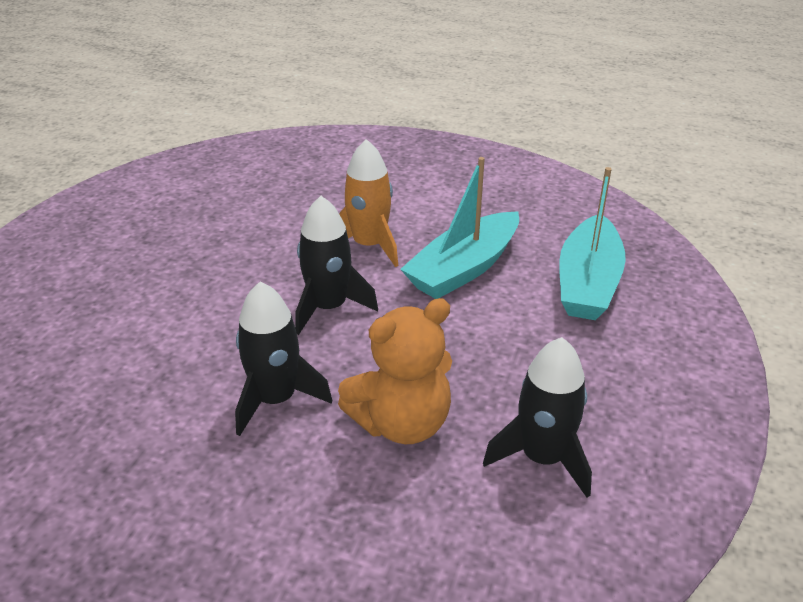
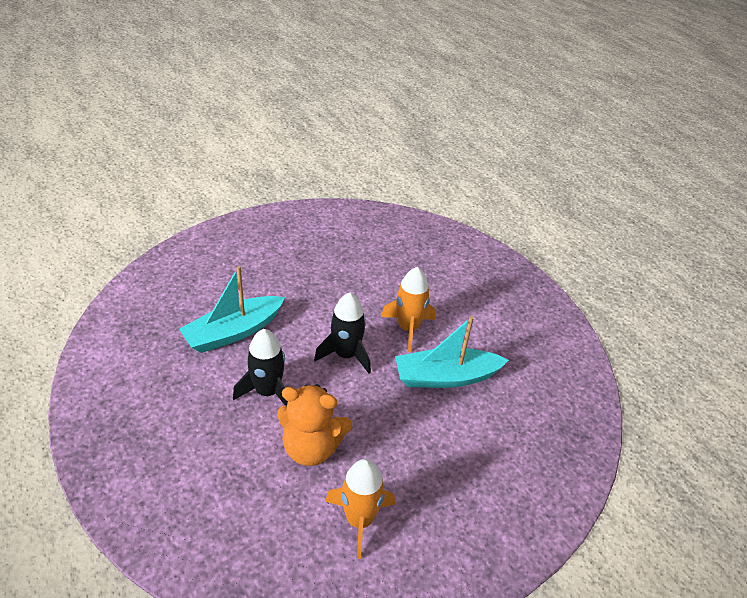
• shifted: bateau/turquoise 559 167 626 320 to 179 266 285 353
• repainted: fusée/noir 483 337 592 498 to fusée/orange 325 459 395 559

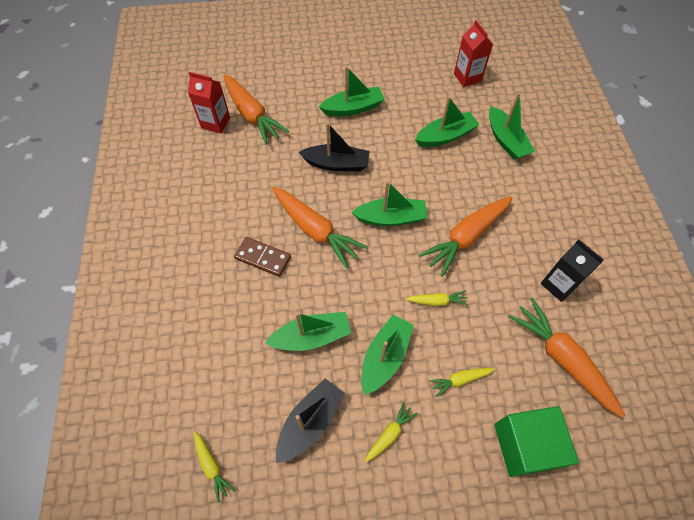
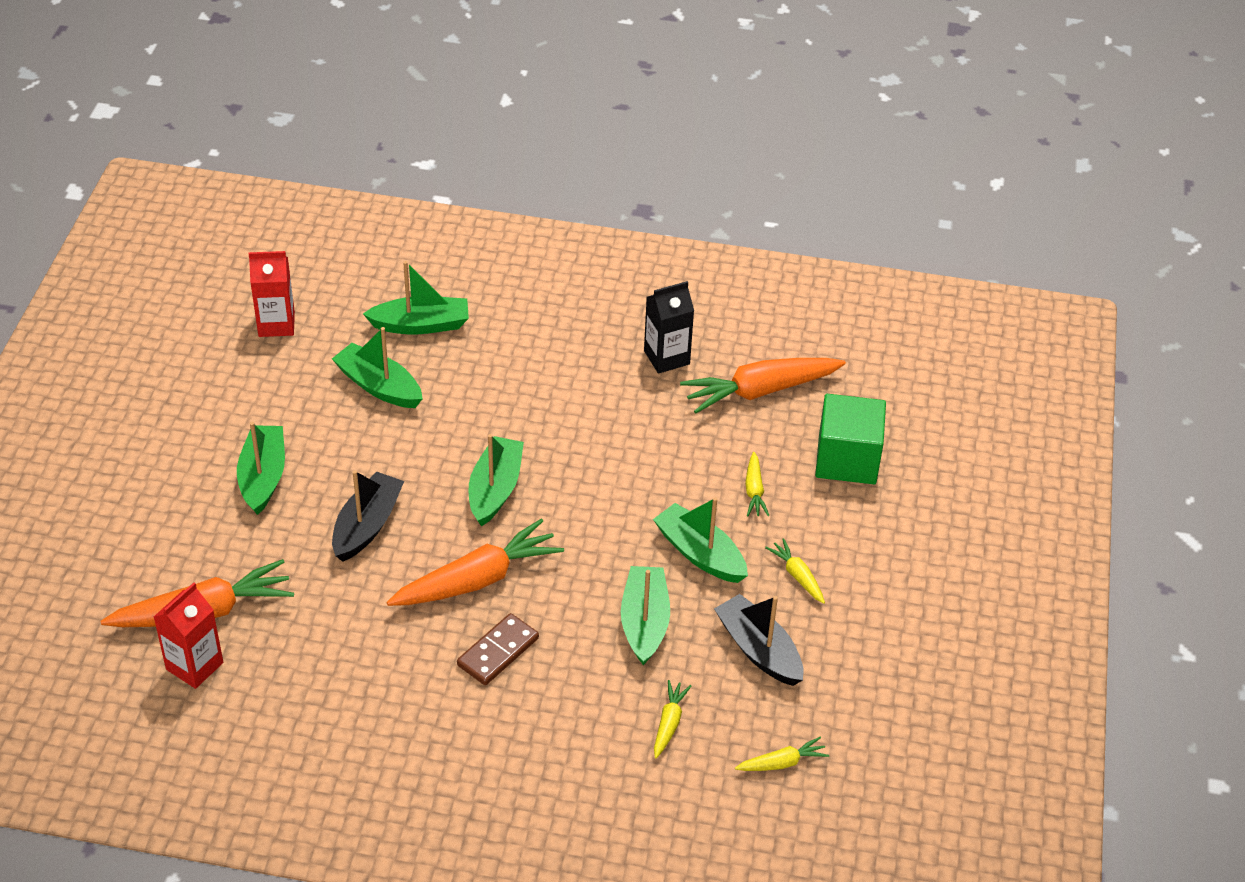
• rotated: bateau/vert 415 96 480 147 = 332 327 423 408 45 degrees counterclockwise
• gone: carotte/orange 419 196 513 277
• shifted: carotte/jaune 405 291 468 306 to 654 680 691 758

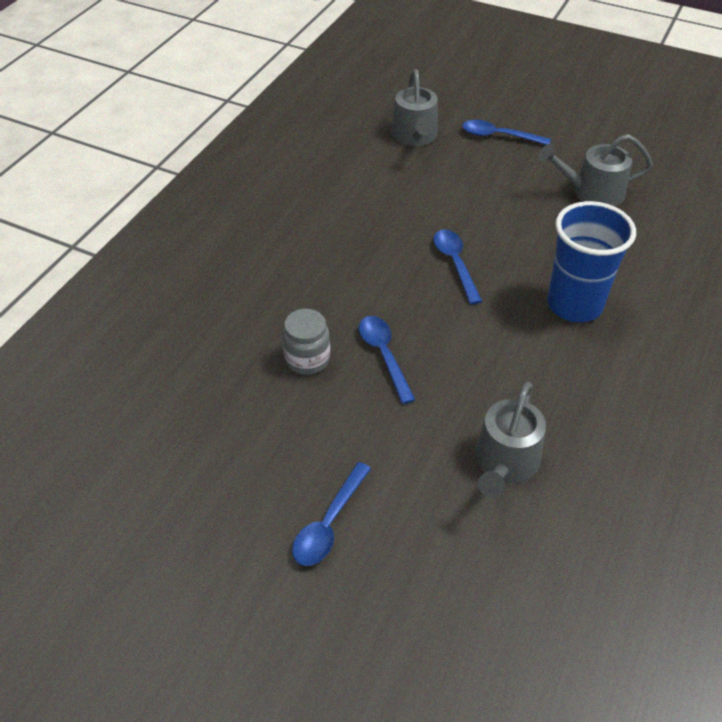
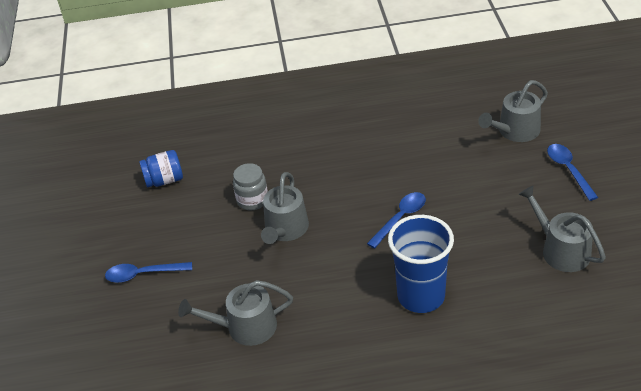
• swapped: cuillère/bleu 359 316 415 404 to arrosoir/gris 261 172 309 244
• new: bocal/bleu 139 150 183 187

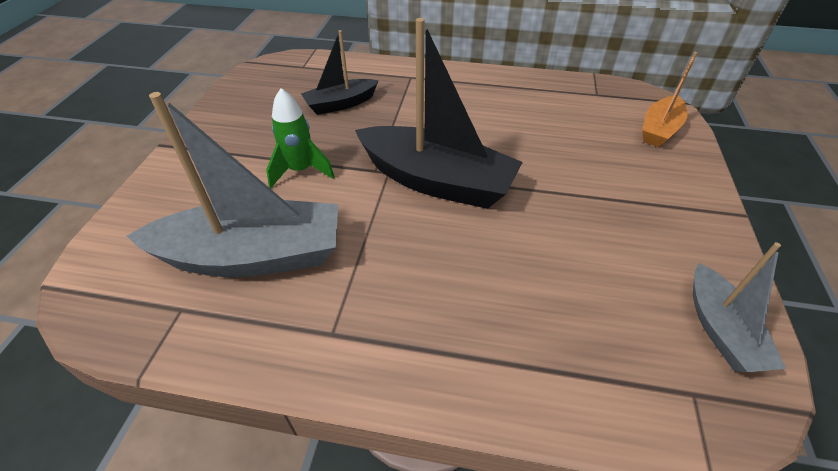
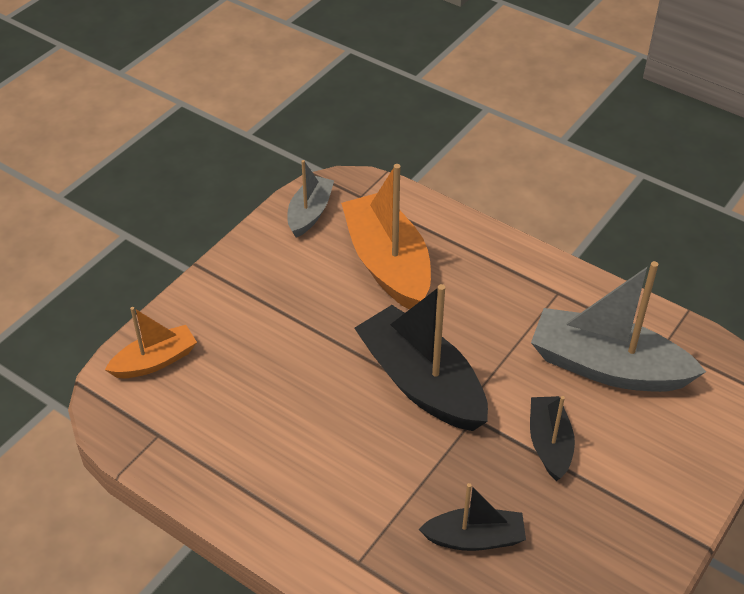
• swapped: fusée/vert 266 88 335 188 to bateau/noir 530 396 575 481
• new: bateau/orange 341 164 431 309

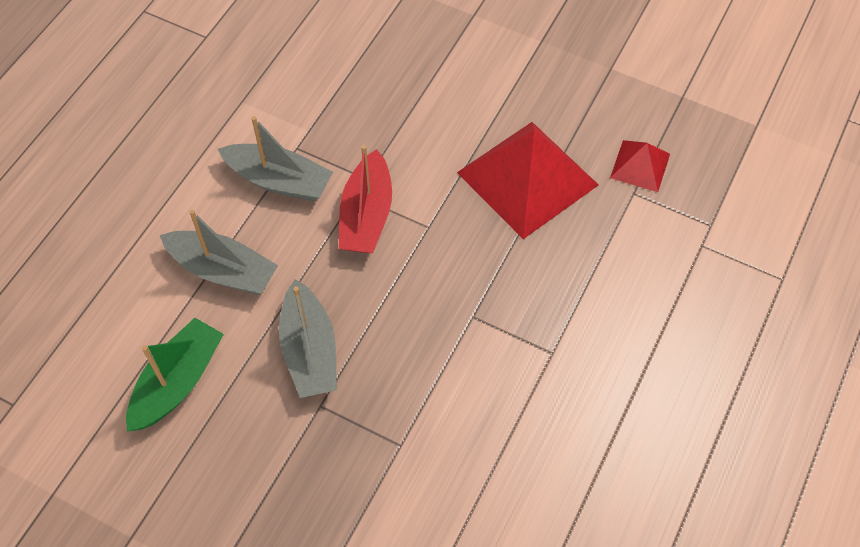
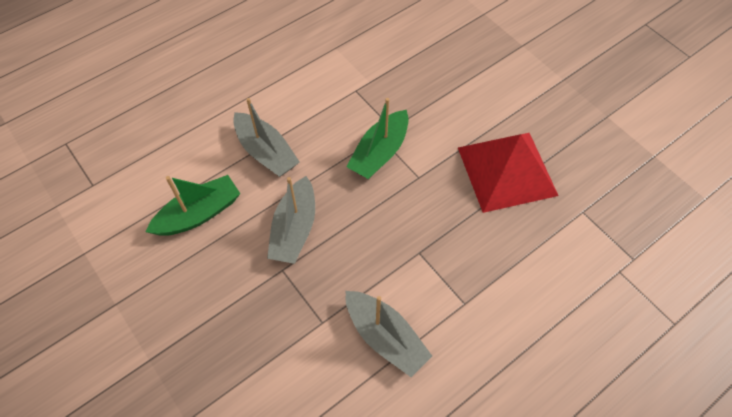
• shifted: bateau/gris 218 116 333 201 to 346 291 432 377
• gone: pyramide/rouge 610 140 670 192
• repainted: bateau/rouge 339 145 392 253 to bateau/vert 346 98 409 179

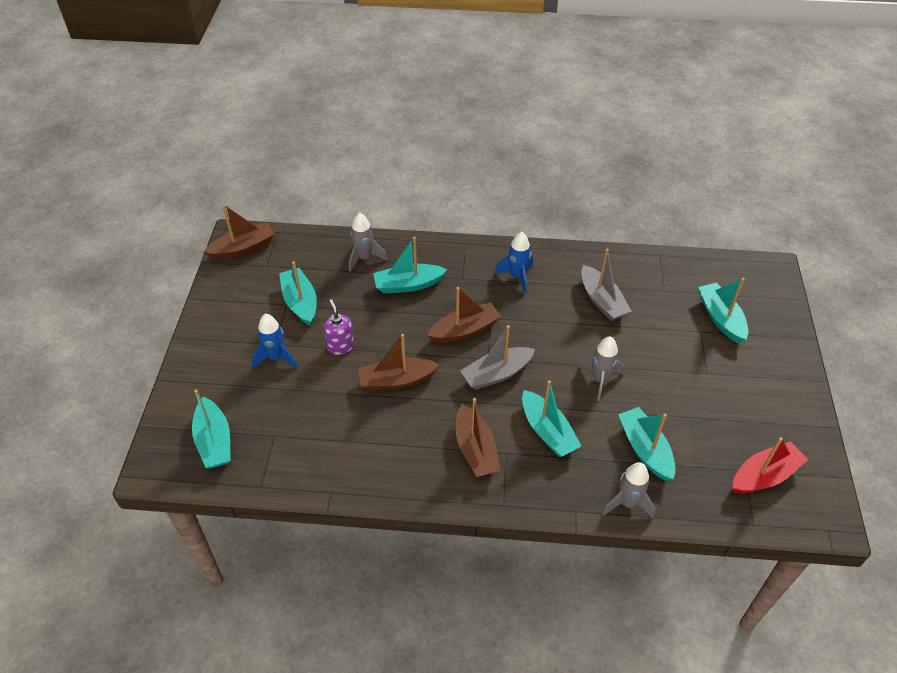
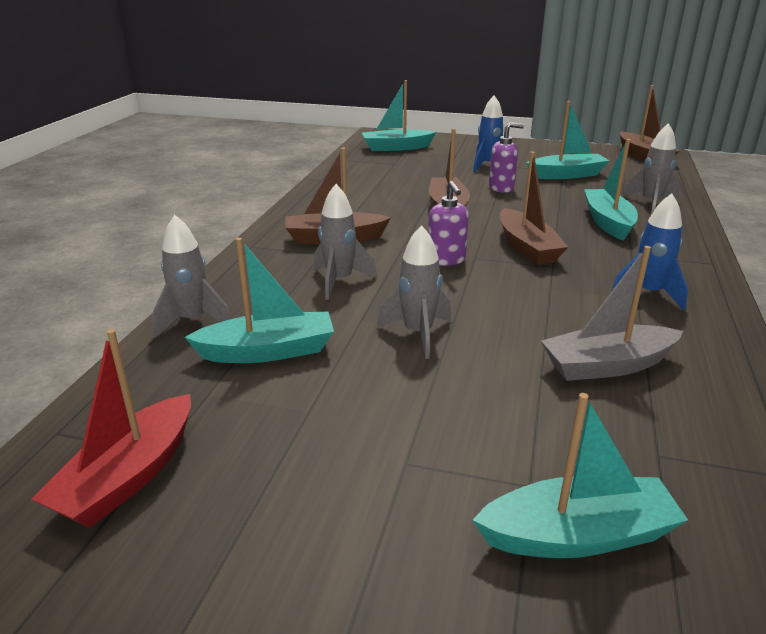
• swapped: bateau/gris 460 325 535 390 to distributeur de savon/violet 428 181 469 266
• swapped: bateau/turquoise 522 380 581 457 to fusée/gris 314 184 377 300
• rotated: bateau/rouge 732 437 808 493 = 31 329 191 528 45 degrees clockwise

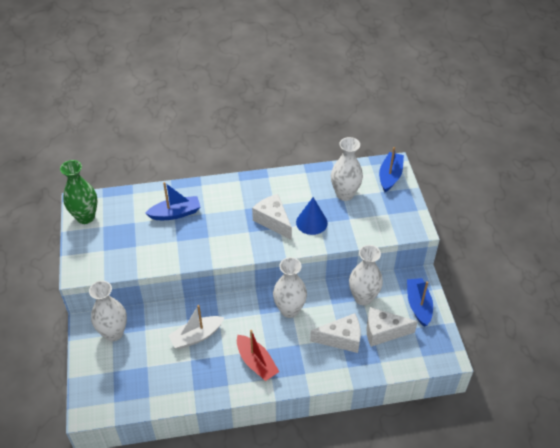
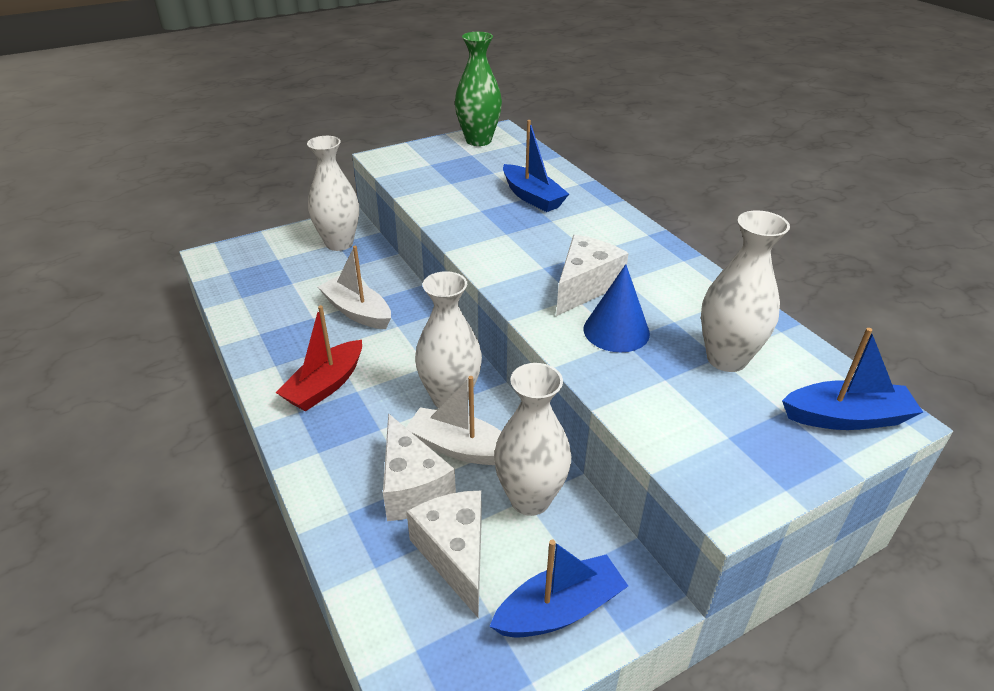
• new: bateau/blanc 406 376 502 465

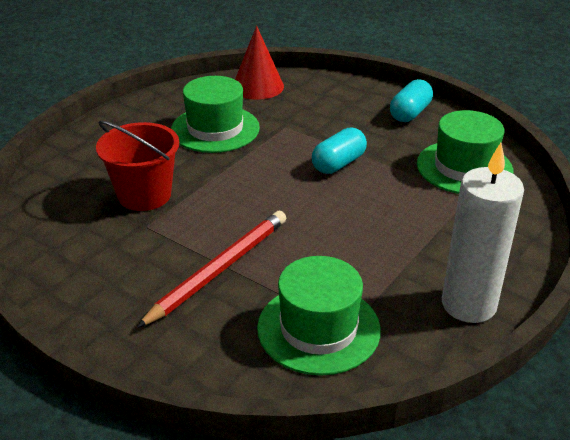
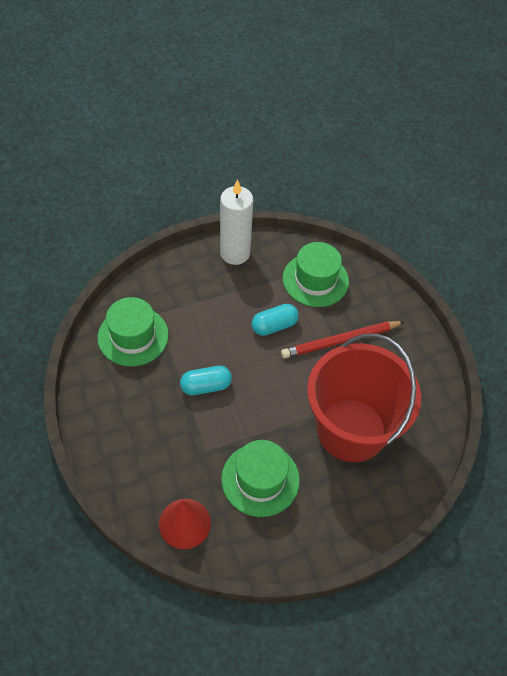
• shifted: gélule/turquoise 390 79 433 122 to 251 304 299 336
• scaled: seau/rouge 96 121 179 211 = 307 333 421 462 x1.77

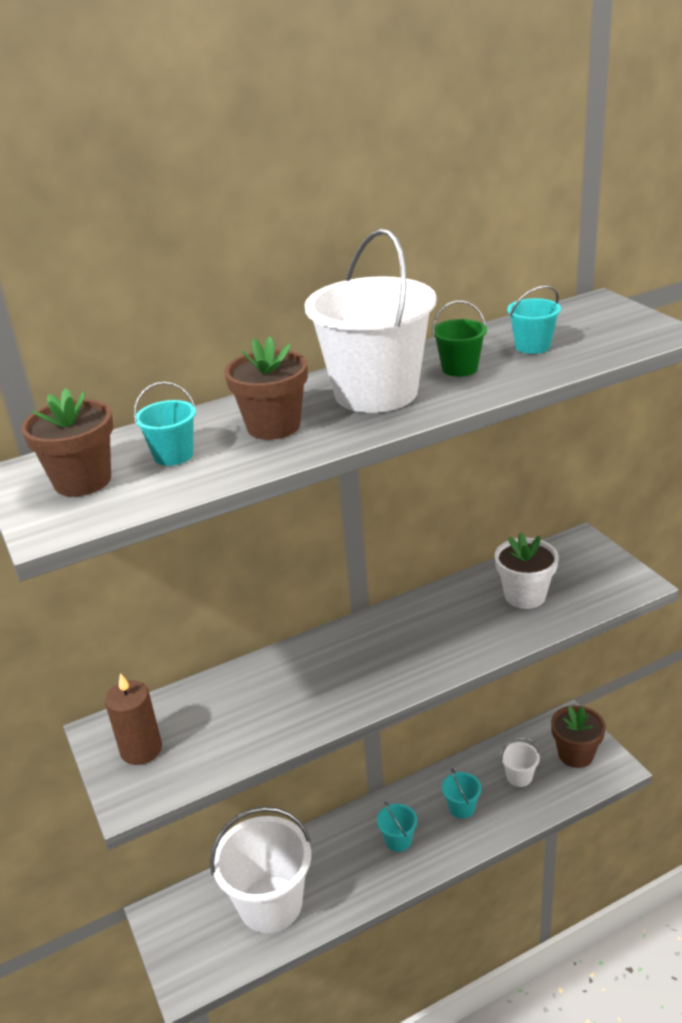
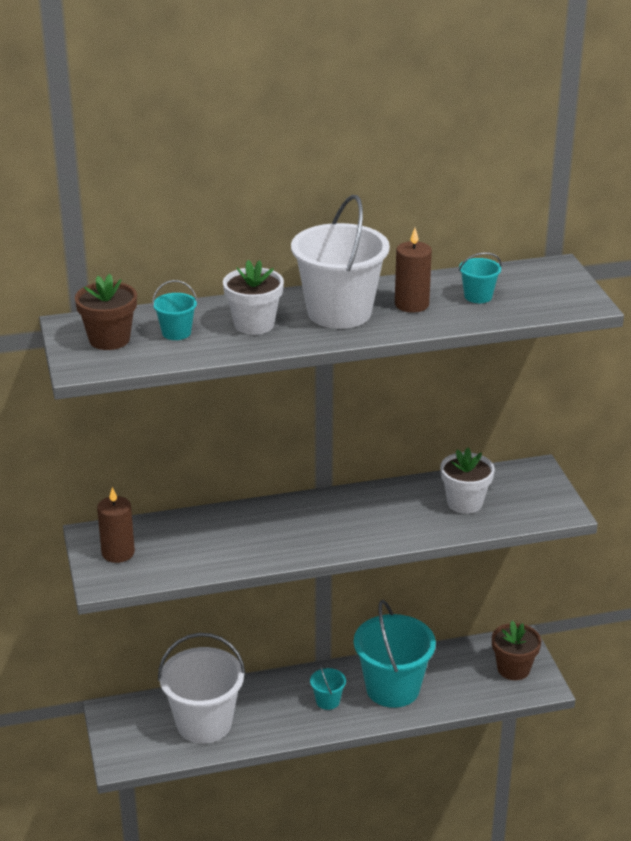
• swapped: seau/vert 432 300 487 377 to bougie/marron 395 228 432 313
• repainted: pot de fleurs/marron 224 336 308 440 to pot de fleurs/blanc 223 260 284 335
• gone: seau/blanc 501 737 540 787
• scaled: seau/turquoise 442 769 482 819 = 354 600 436 708 x2.27

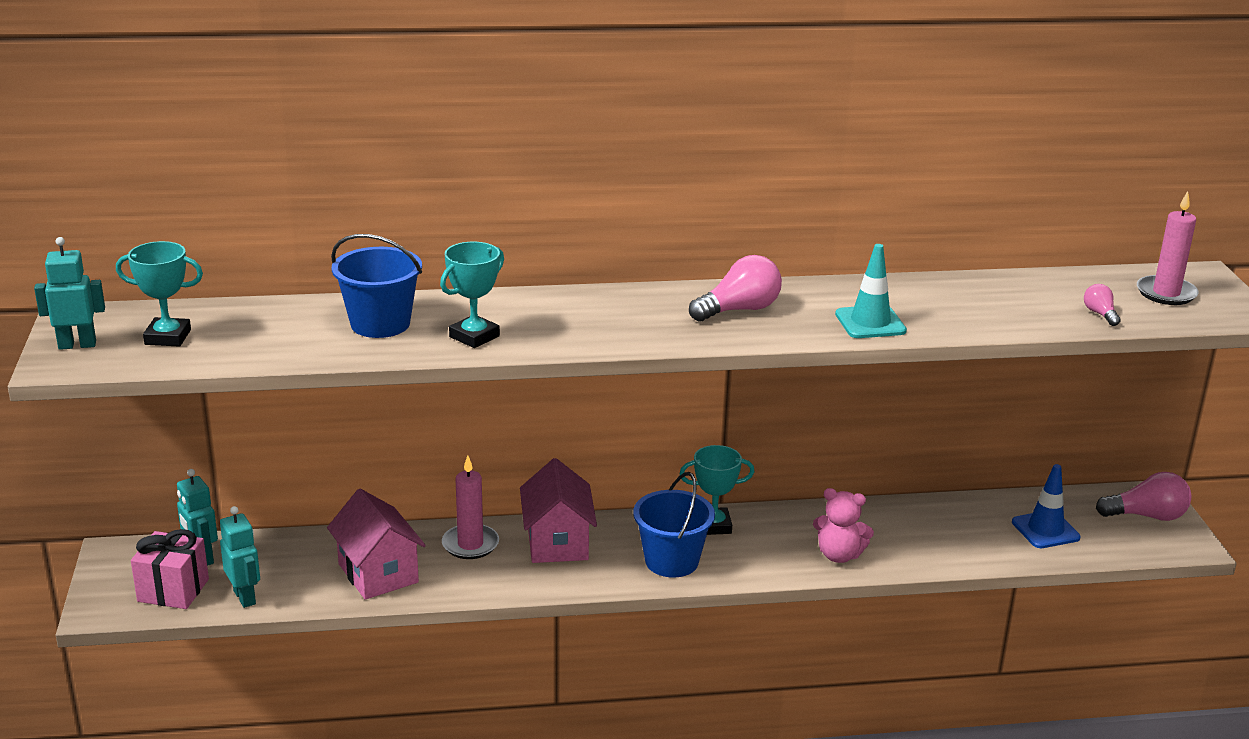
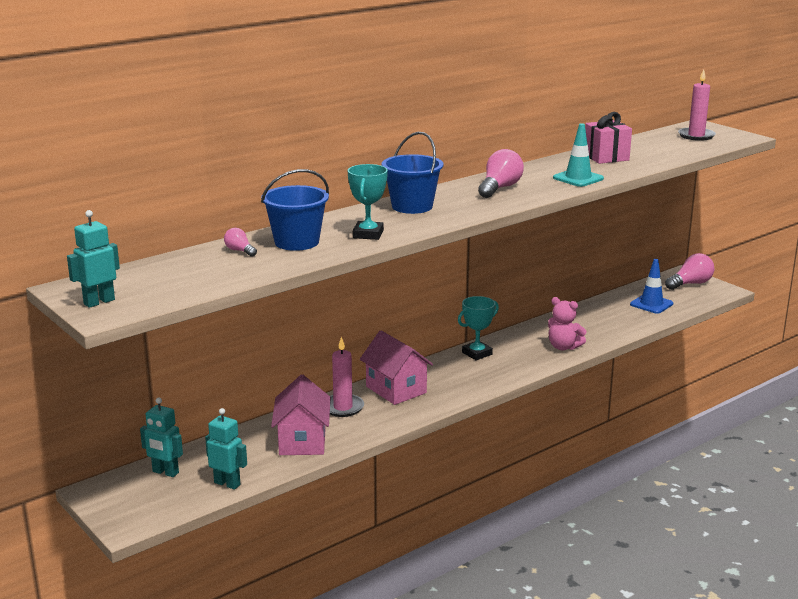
• gone: trophée/turquoise 116 241 203 347
• shifted: ampoule/rose 1084 284 1121 326 to 224 228 257 257
• shifted: seau/bleu 633 472 715 577 to 382 132 443 214
• rotated: ours en peluche/rose 813 488 874 563 = 548 297 587 350 45 degrees clockwise
• rotated: maison/rose 327 489 426 600 = 271 375 331 455 60 degrees clockwise
• shifted: cadeau/rose 131 529 209 609 to 585 112 632 164

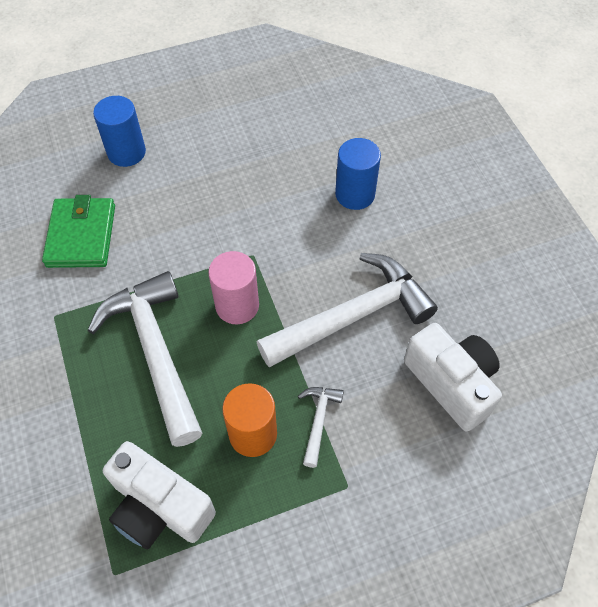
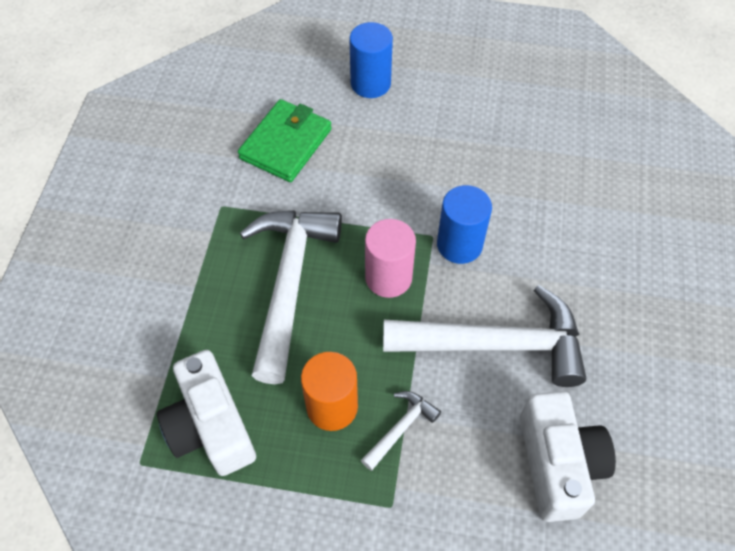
• shifted: cylindre/bleu 335 138 381 210 to 437 185 492 264

